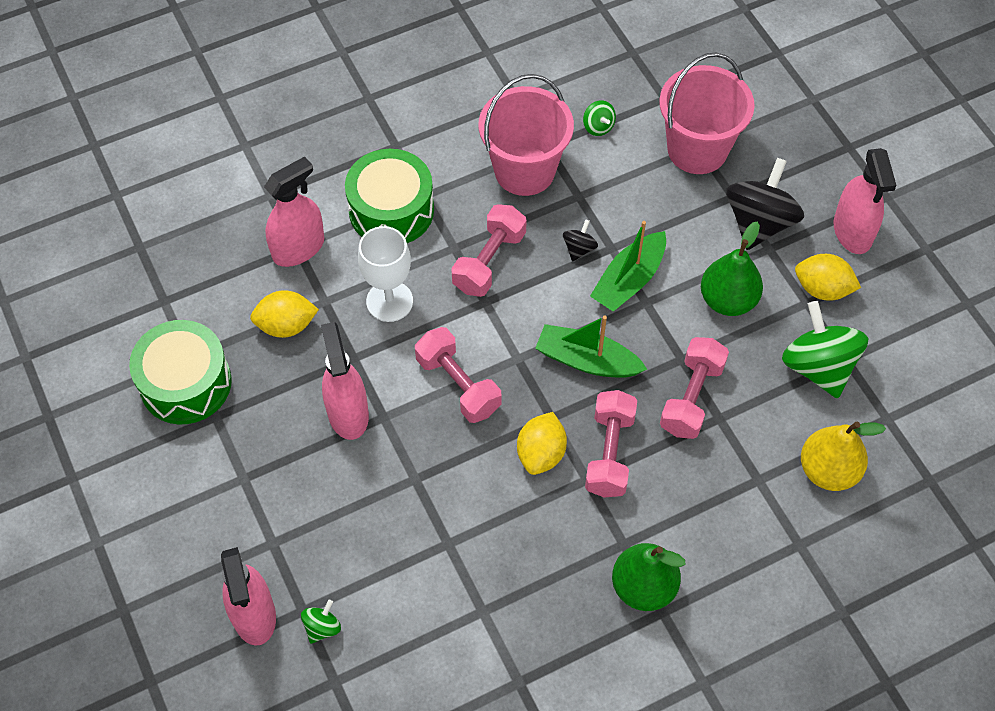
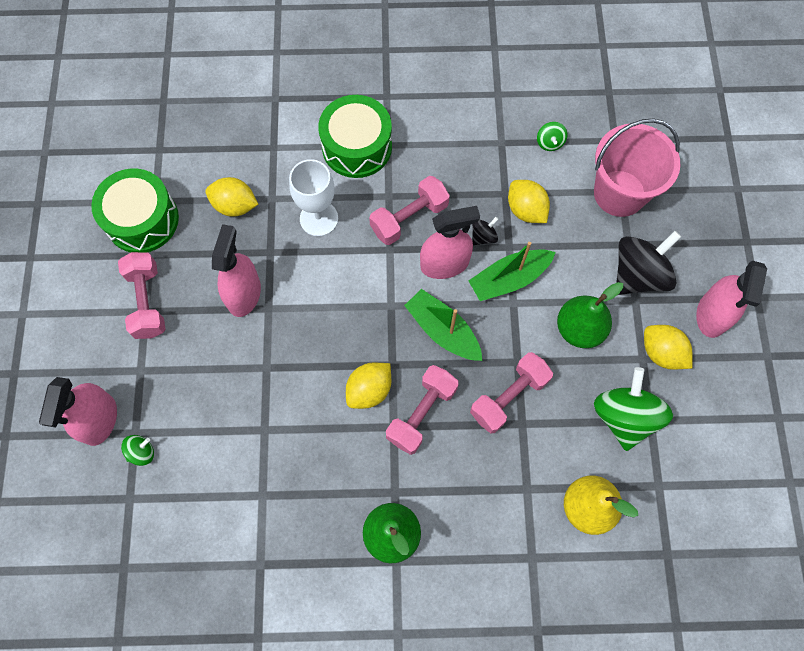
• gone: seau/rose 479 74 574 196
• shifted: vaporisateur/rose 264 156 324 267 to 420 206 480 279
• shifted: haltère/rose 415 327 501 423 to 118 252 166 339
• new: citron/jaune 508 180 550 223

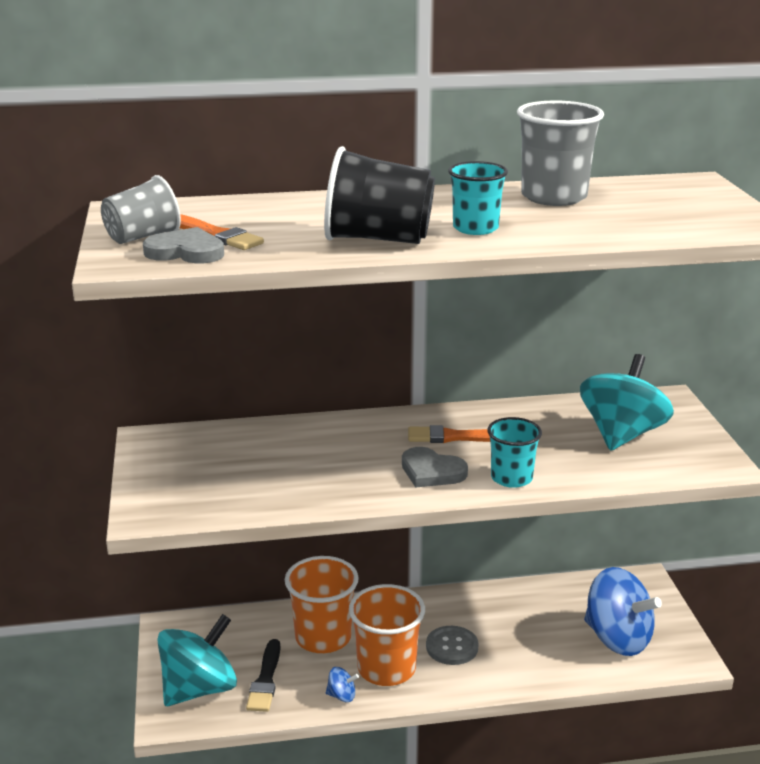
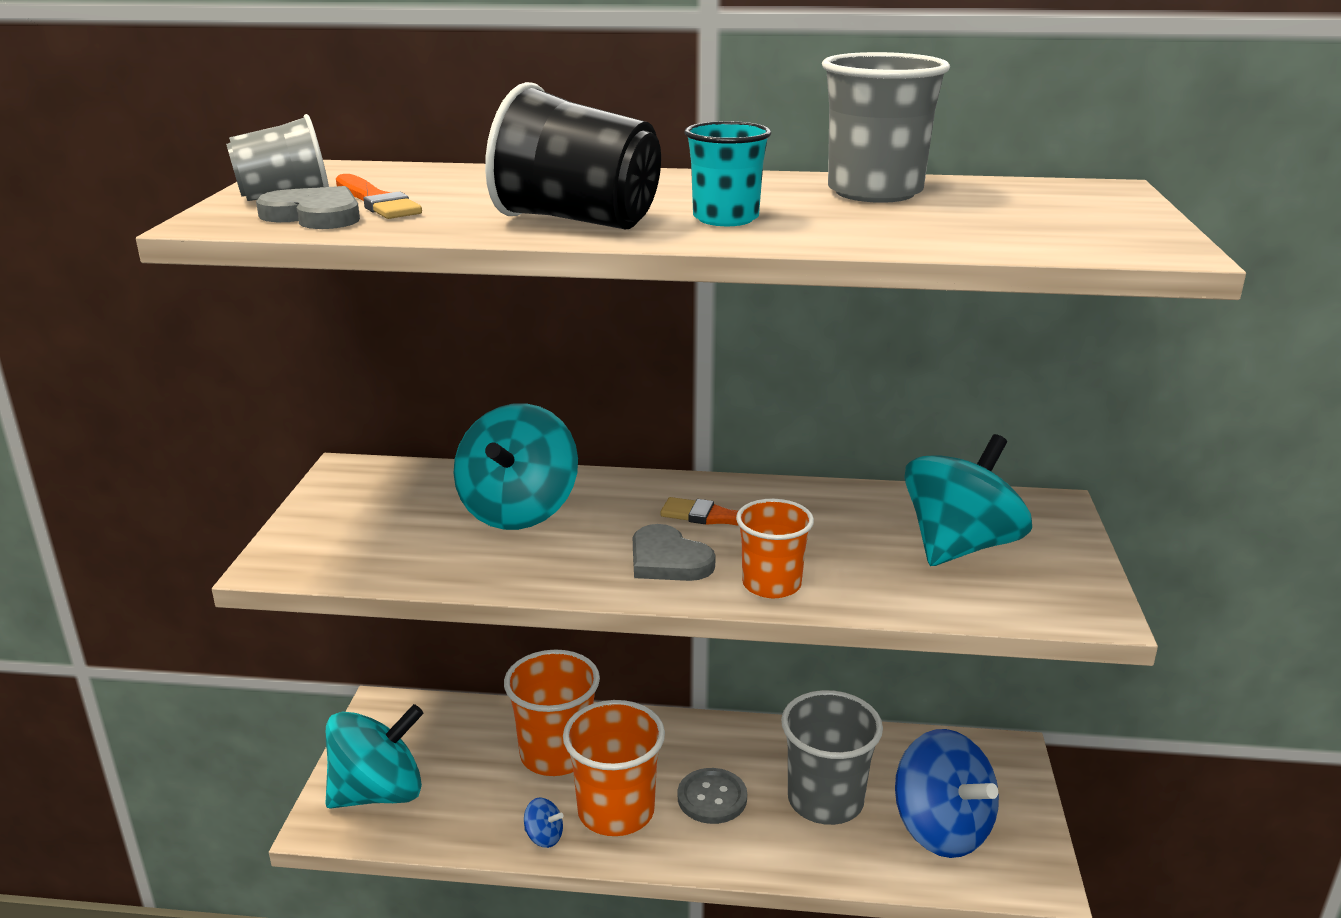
• repainted: gobelet/turquoise 487 417 542 488 to gobelet/orange 736 499 814 598
• gone: pinceau/noir 246 639 281 712
• new: toupie/turquoise 454 403 578 530
• new: gobelet/gris 781 690 883 825

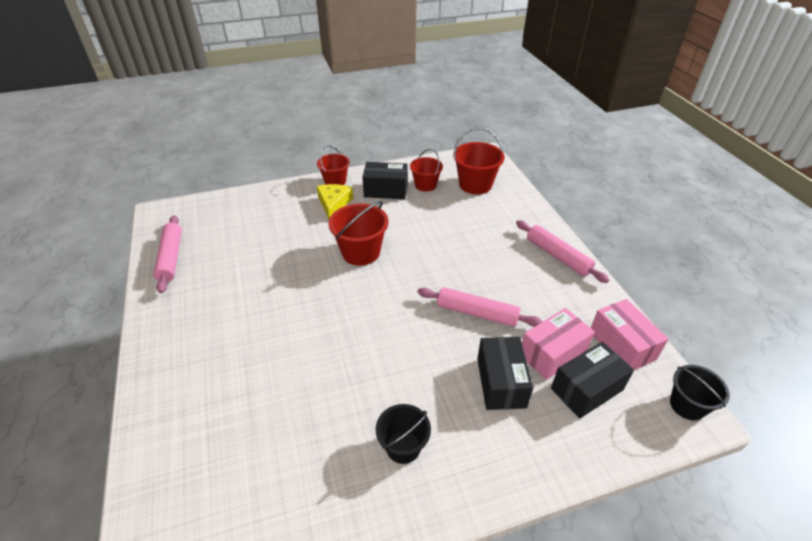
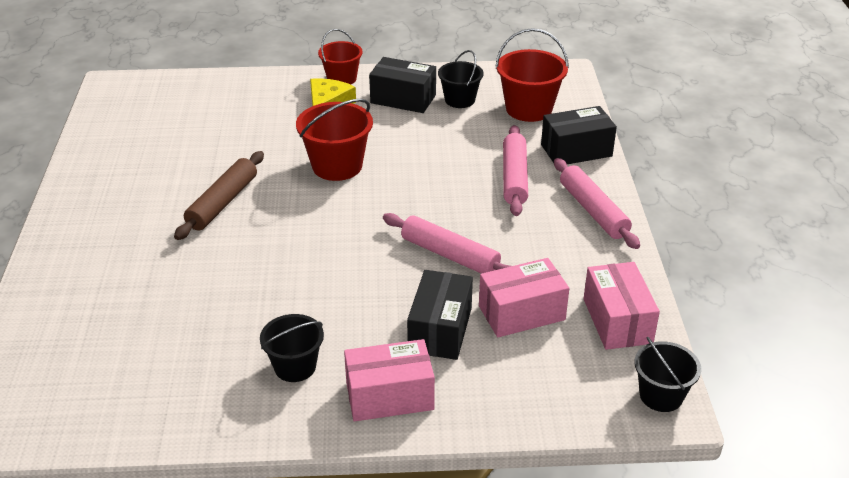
• repainted: seau/rouge 410 149 443 192 to seau/noir 438 50 484 108
• shifted: rouleau à pâtisserie/rose 153 215 182 293 to 503 125 528 216
• shifted: boîte/noir 551 342 634 419 to 541 106 617 164
• new: rouleau à pâtisserie/marron 174 151 264 240
• new: boîte/rose 344 339 435 421

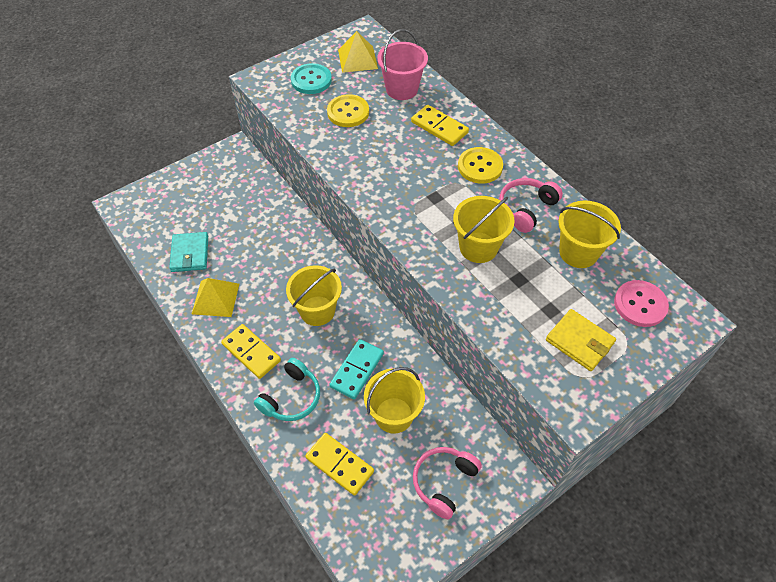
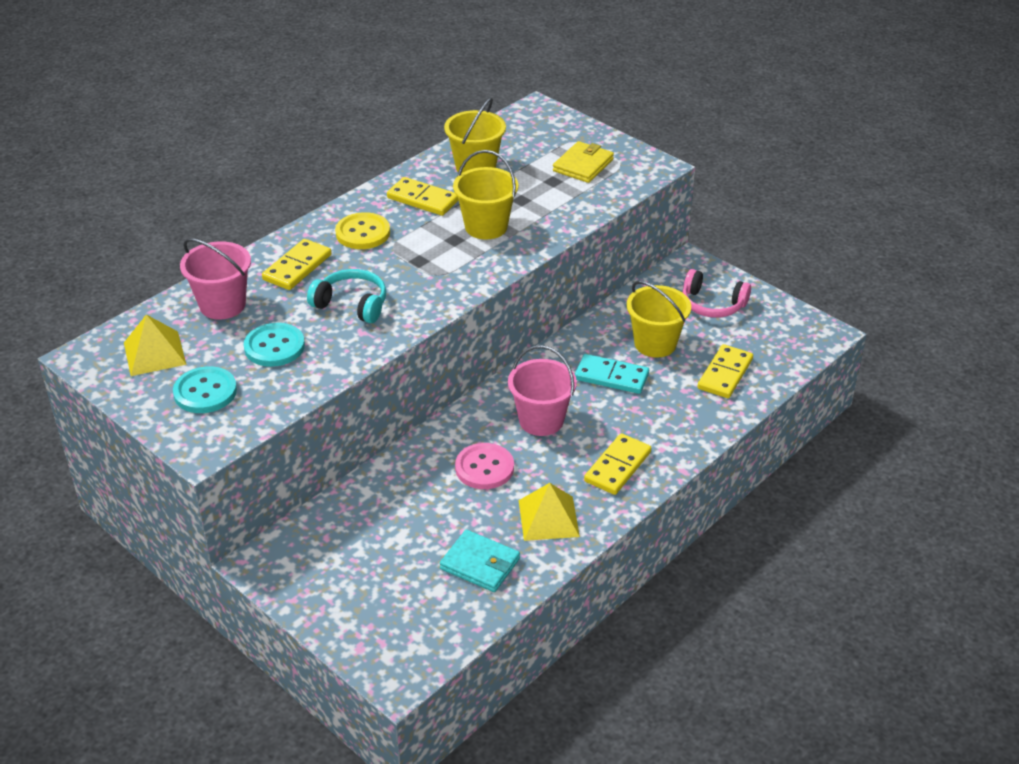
• repainted: bouton/jaune 327 94 369 127 to bouton/turquoise 244 323 305 367
• swapped: casque audio/rose 499 178 563 233 to domino/jaune 387 177 459 216
• rotated: portefeuille/turquoise 169 232 208 272 = 440 530 520 592 45 degrees clockwise
• repainted: seau/jaune 286 265 342 326 to seau/rose 508 345 577 436
• shifted: bouton/rose 614 280 669 327 to 455 443 514 489
• shifted: casque audio/turquoise 254 358 320 421 to 307 269 386 323

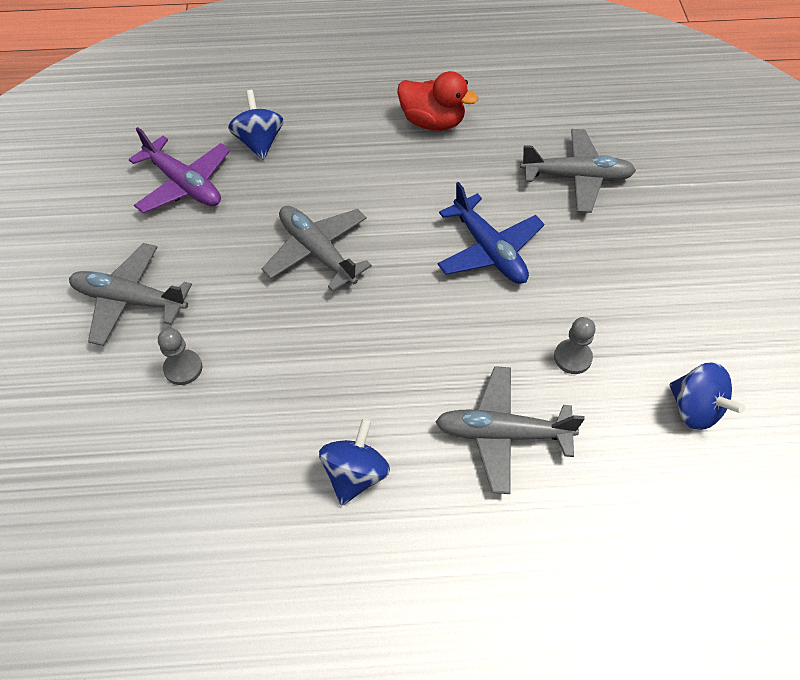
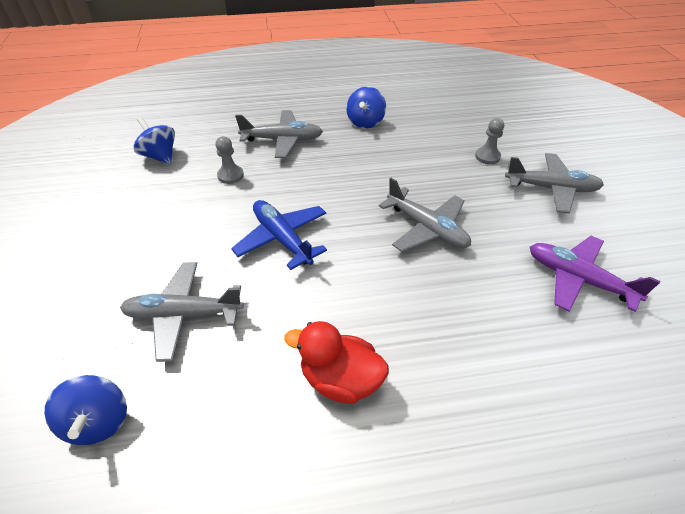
• shifted: toupie/bleu 228 90 284 160 to 45 375 127 445

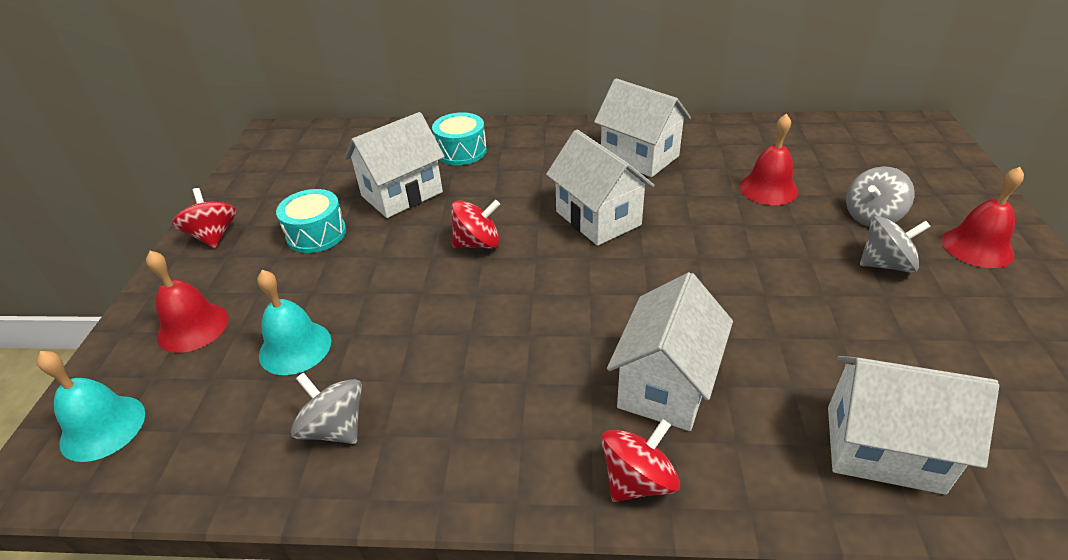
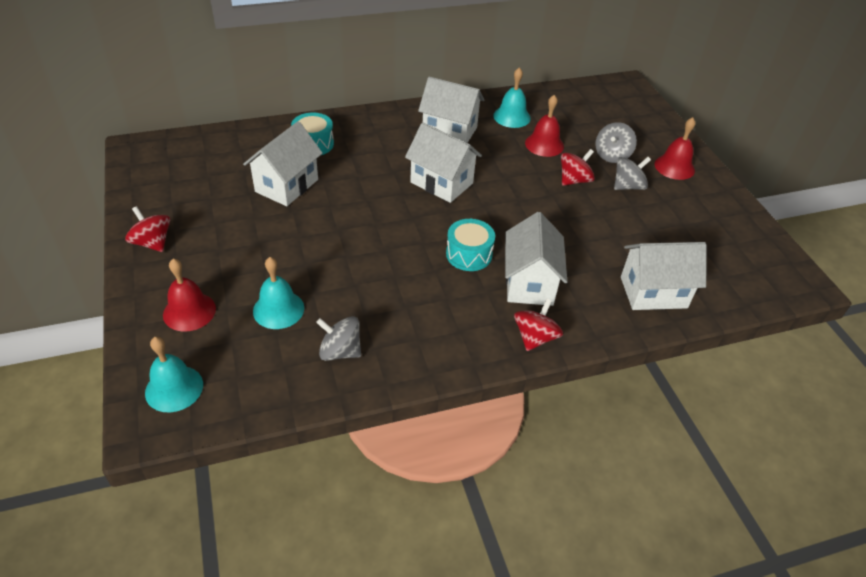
• shifted: tambour/turquoise 276 189 346 253 to 446 219 495 271
• shifted: toupie/rouge 451 200 500 249 to 561 149 595 186
• new: cloche/turquoise 493 67 531 128

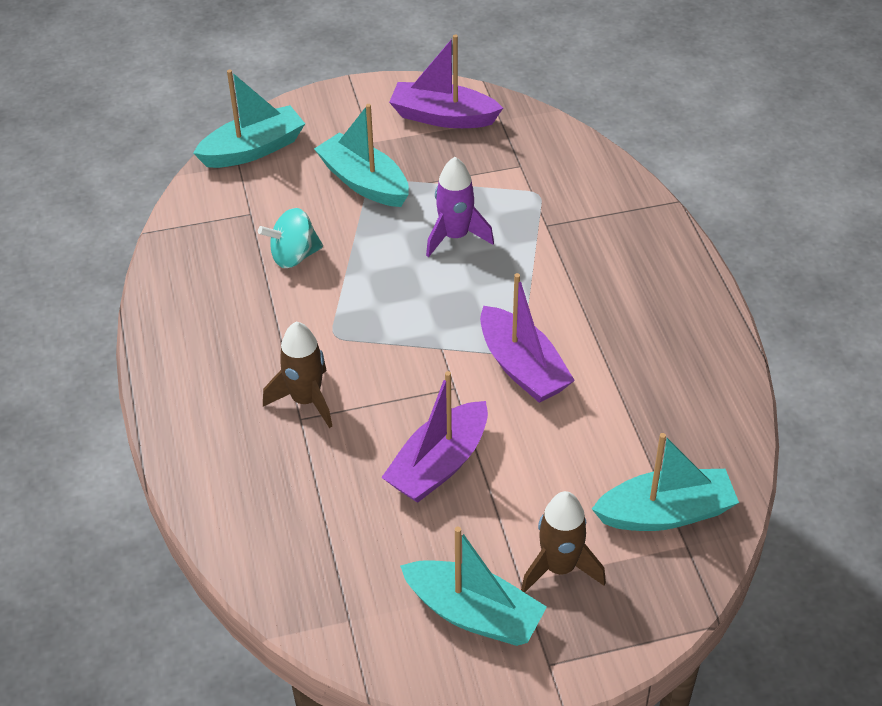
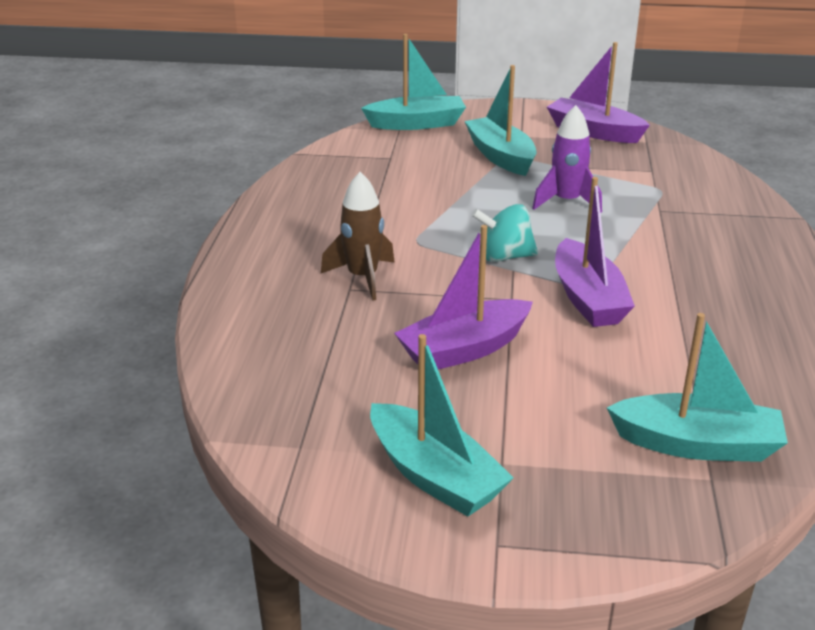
• shifted: toupie/turquoise 258 208 323 268 to 472 204 538 262
• gone: fusée/marron 521 491 606 593

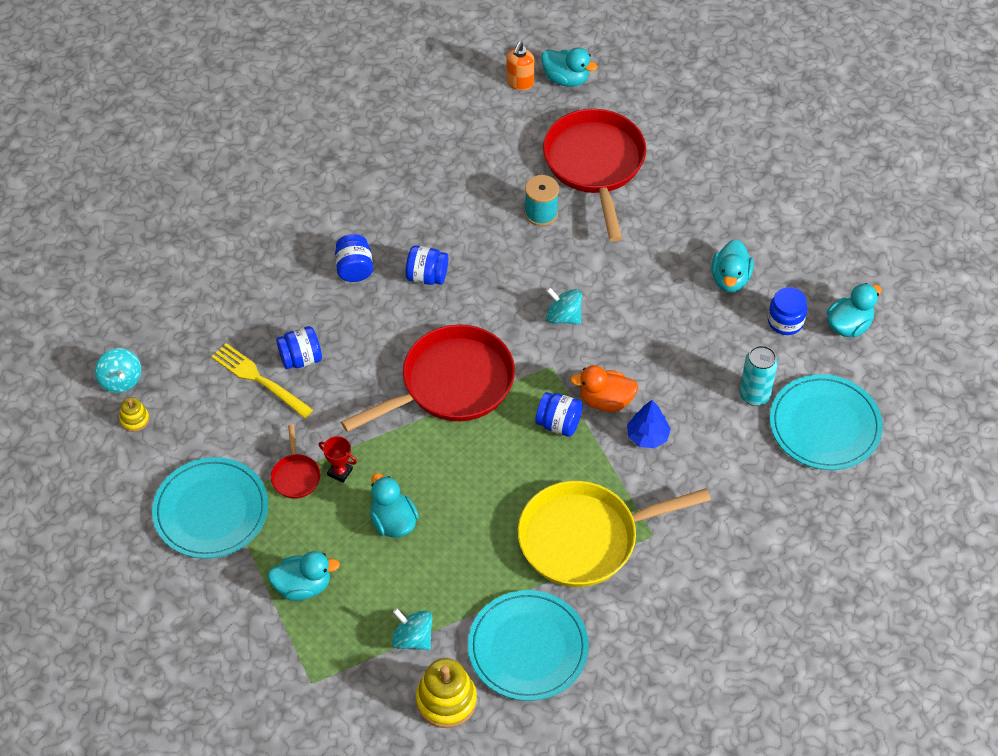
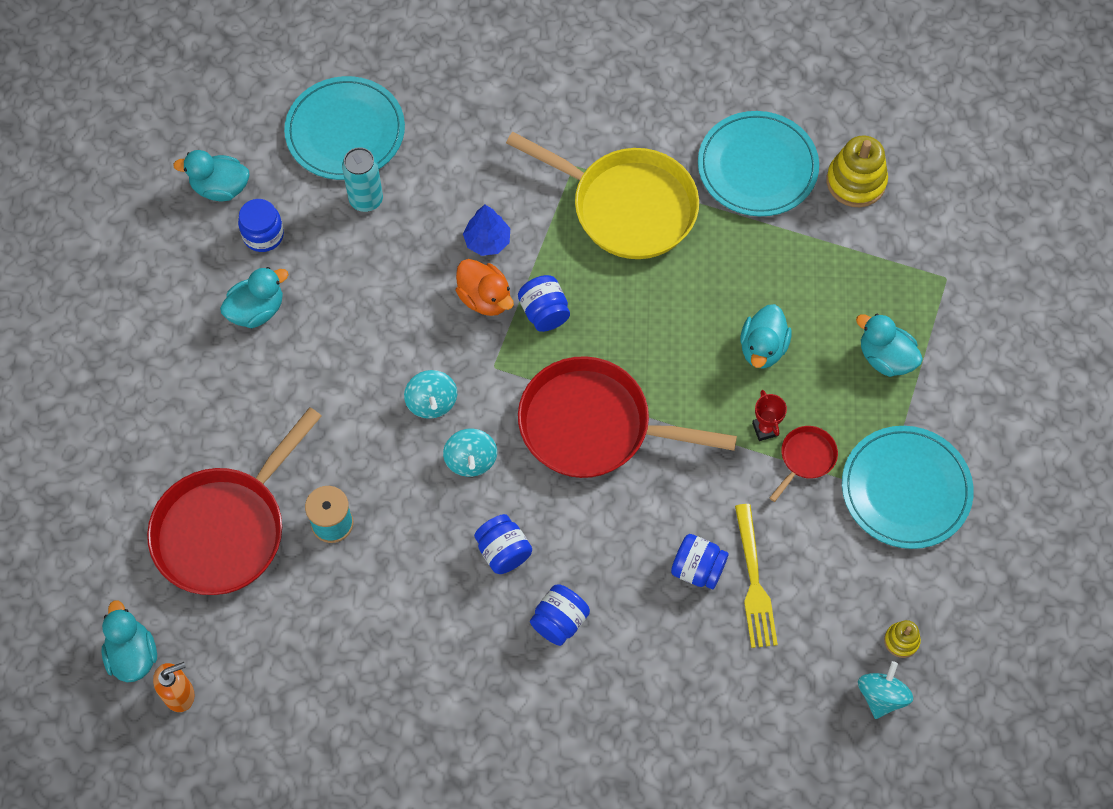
• shifted: toupie/turquoise 392 608 432 650 to 443 429 497 477

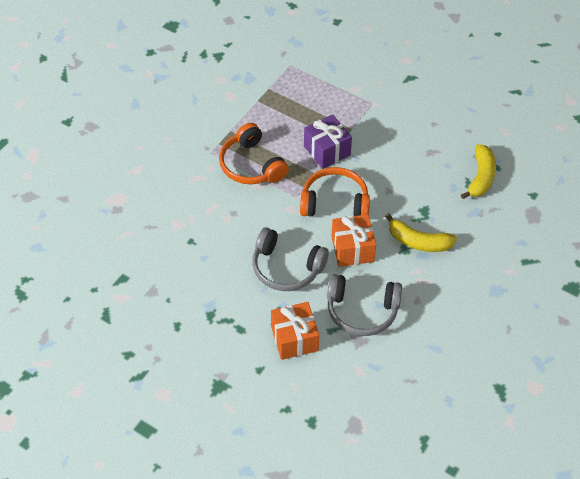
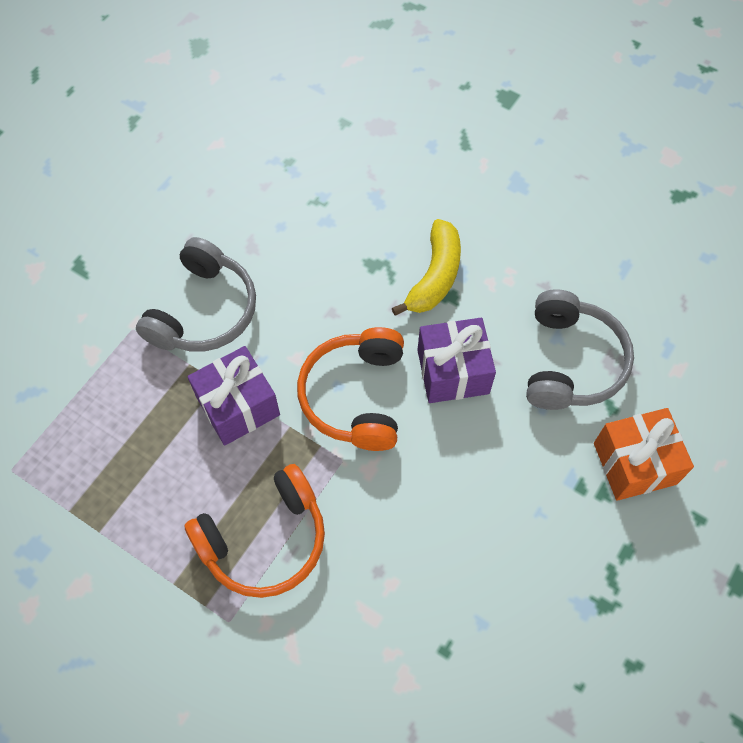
• gone: banane/jaune 461 144 496 199
• repainted: cadeau/orange 331 214 376 267 to cadeau/violet 417 318 496 403
• shifted: casque audio/gris 252 227 329 291 to 136 237 256 352

